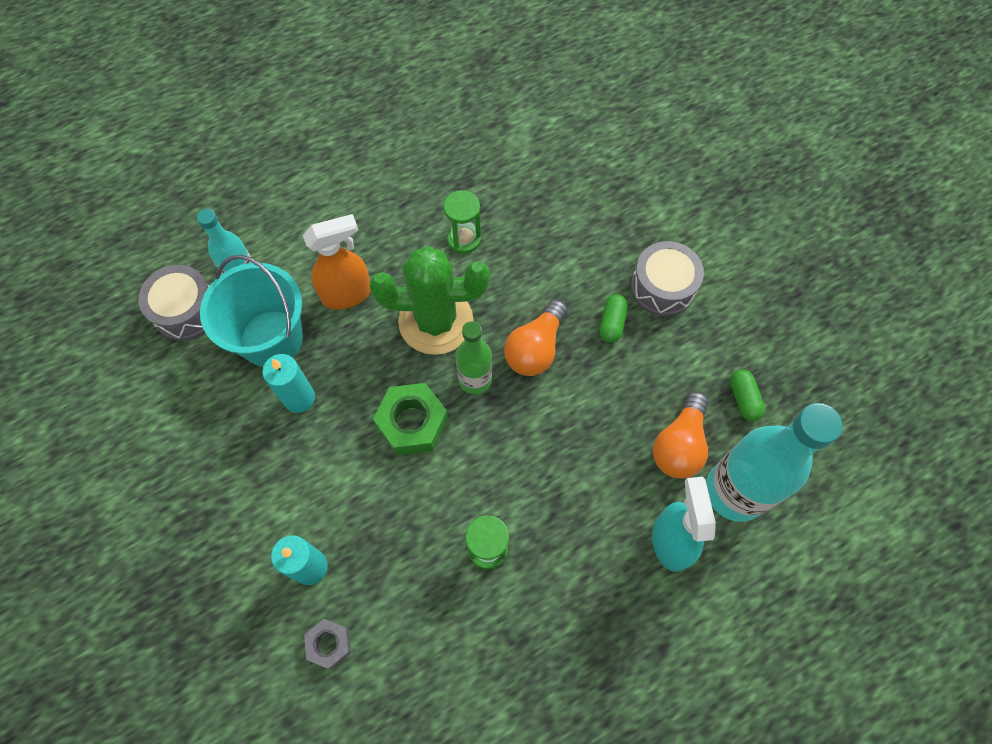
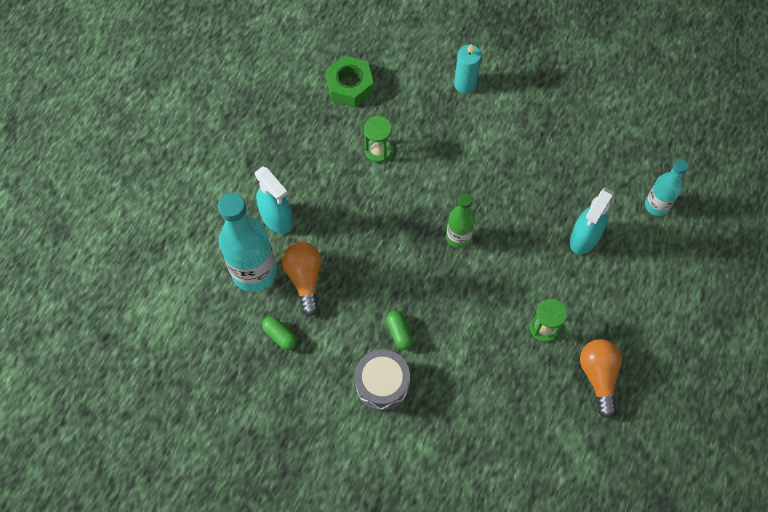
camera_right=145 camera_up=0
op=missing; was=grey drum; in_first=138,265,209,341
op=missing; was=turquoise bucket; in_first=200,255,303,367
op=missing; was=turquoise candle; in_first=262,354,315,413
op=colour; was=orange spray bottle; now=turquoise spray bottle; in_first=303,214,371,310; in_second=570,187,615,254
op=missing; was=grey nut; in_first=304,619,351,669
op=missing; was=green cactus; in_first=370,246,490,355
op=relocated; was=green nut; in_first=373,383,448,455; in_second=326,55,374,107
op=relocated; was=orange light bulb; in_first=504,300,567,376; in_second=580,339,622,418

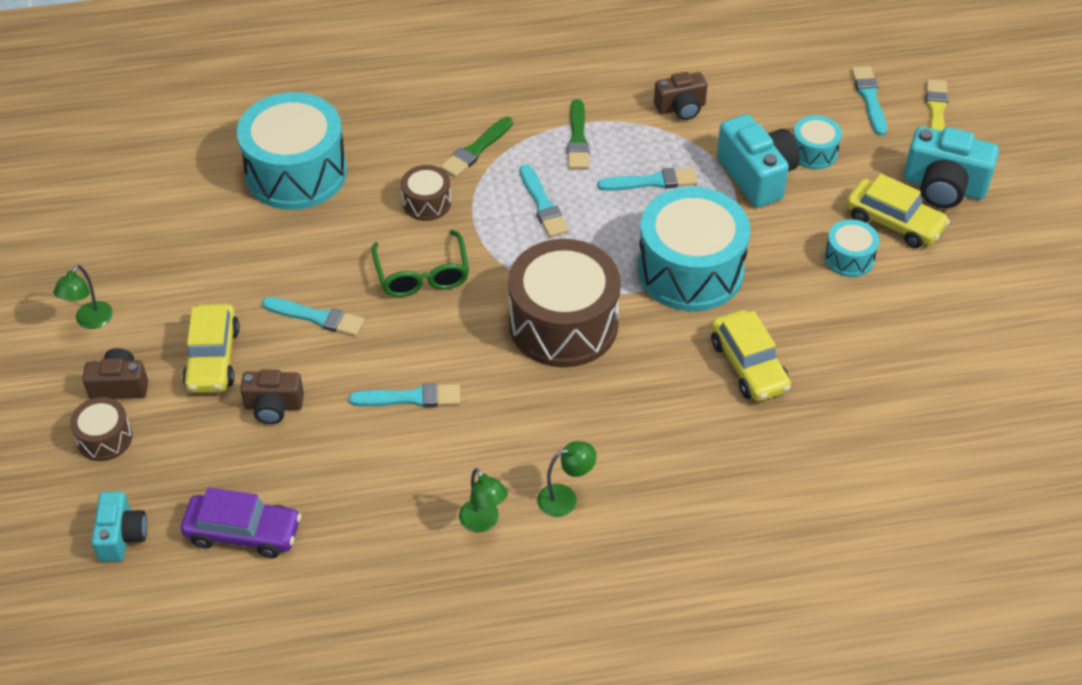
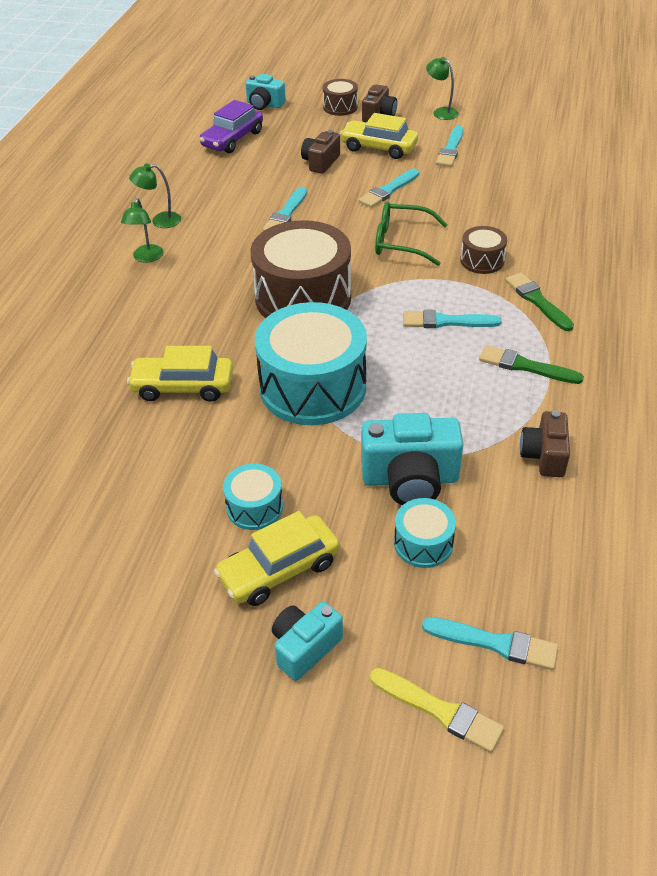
camera_right=115 camera_up=-5
op=missing; was=turquoise drum; in_first=237,92,347,210
op=relocated; was=turquoise brush; in_first=597,168,698,191; in_second=436,126,463,167
op=size; was=turquoise camera; in_first=903,126,999,208; in_second=272,602,343,681; ratio=0.62

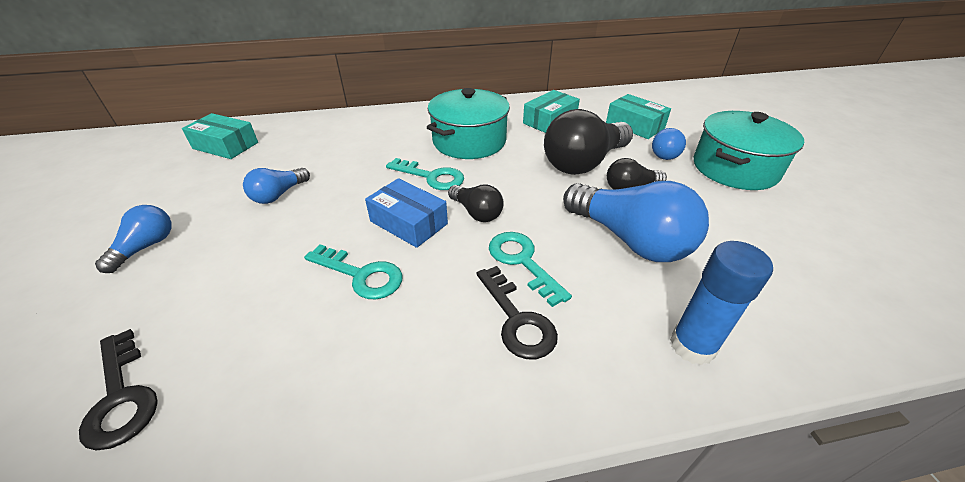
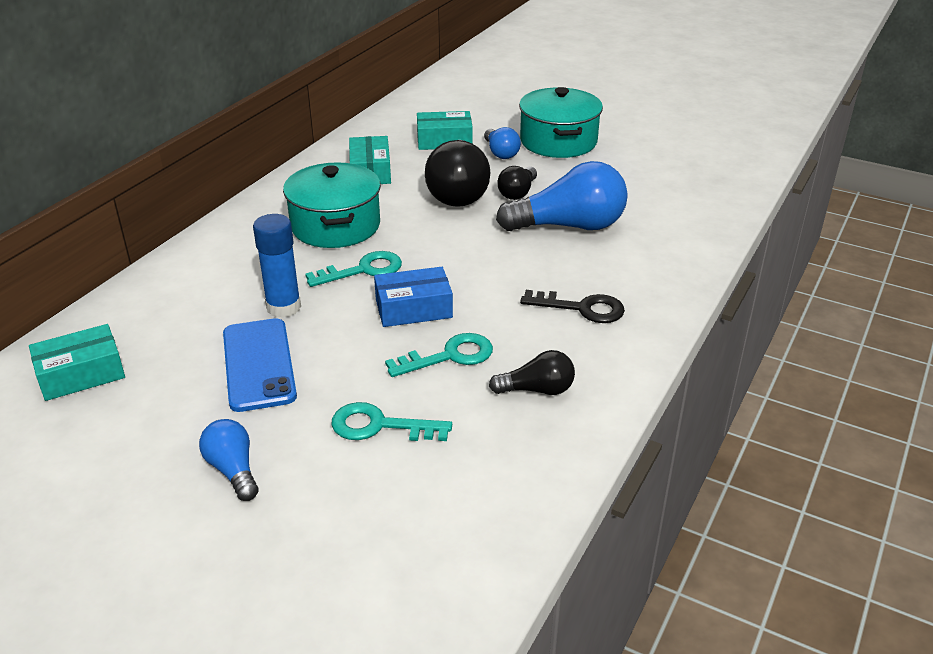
camera_right=-50 camera_up=-5
op=missing; was=black key; in_first=79,329,158,450
op=exchanged; was=blue light bulb; now=blue phone; in_first=243,168,310,204; in_second=223,318,297,412
op=relocated; was=black light bulb; in_first=448,185,504,222; in_second=489,350,575,395
op=relocated; was=turquoise key; in_first=489,232,572,307; in_second=331,402,452,441
op=relocated; was=blue glue stick; in_first=670,241,773,365; in_second=253,214,301,318

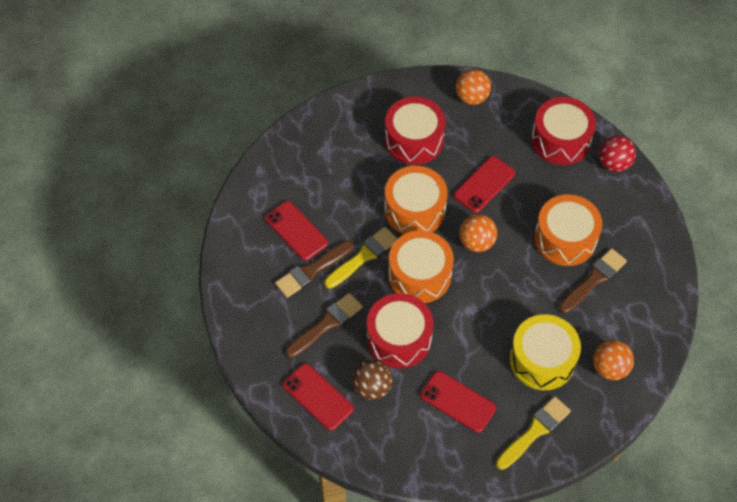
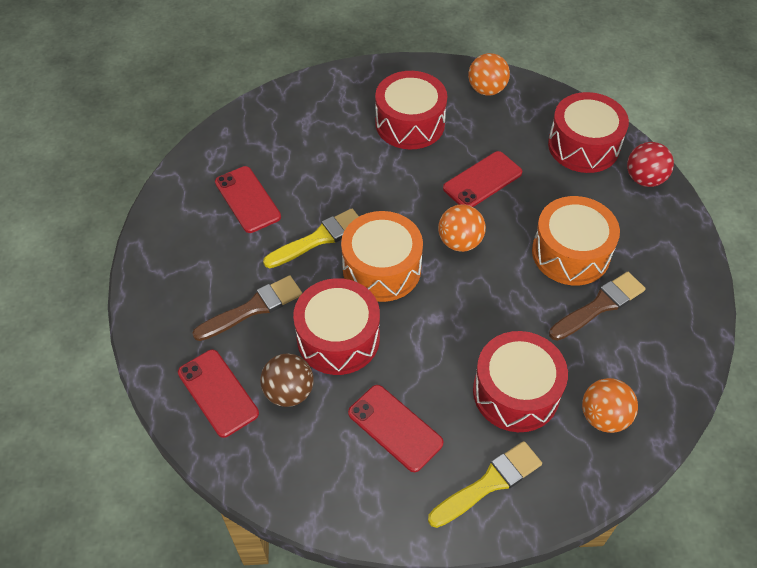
camera_right=10 camera_up=-5
op=missing; was=brown brush; in_first=275,241,354,298
op=missing; was=orange drum; in_first=384,166,448,234
op=colour; was=yellow drum; now=red drum; in_first=509,314,581,390; in_second=473,331,568,432

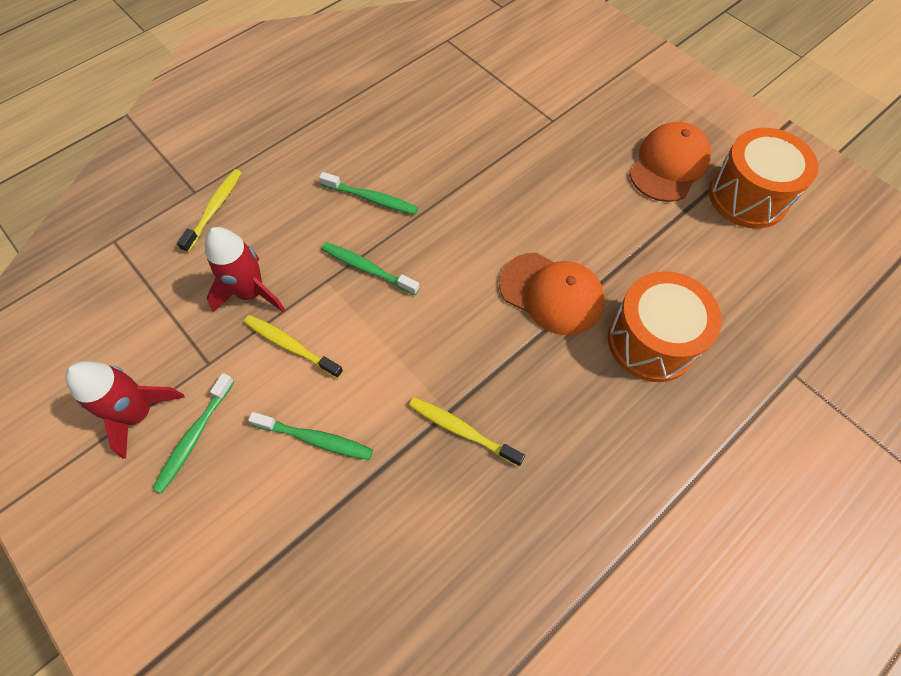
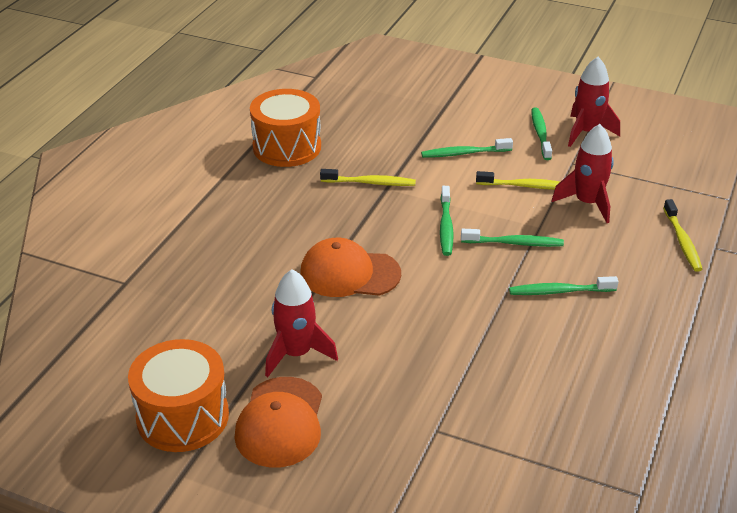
camera_right=155 camera_up=-25
op=relocated; was=orange drum; in_first=608,271,722,382; in_second=250,89,321,167
op=appeared; now=red rocket; in_second=265,270,338,377
op=appeared; now=green toothbrush; in_second=440,186,454,256

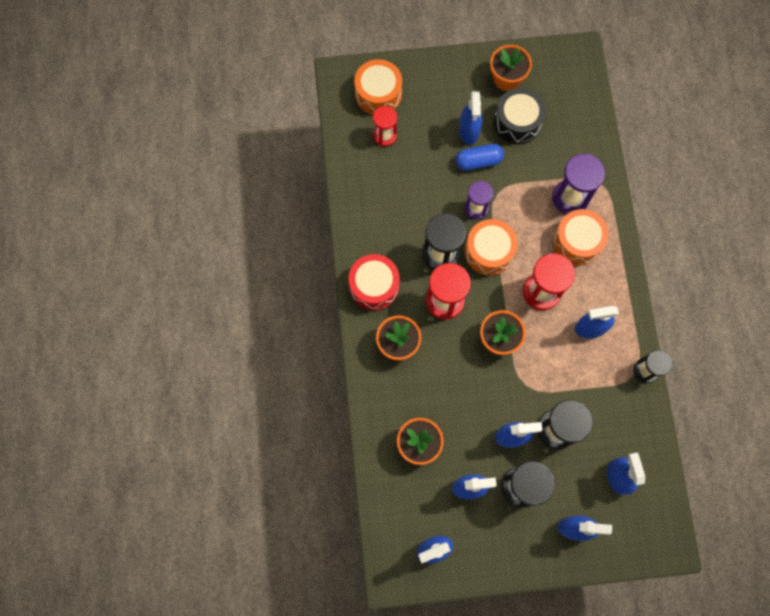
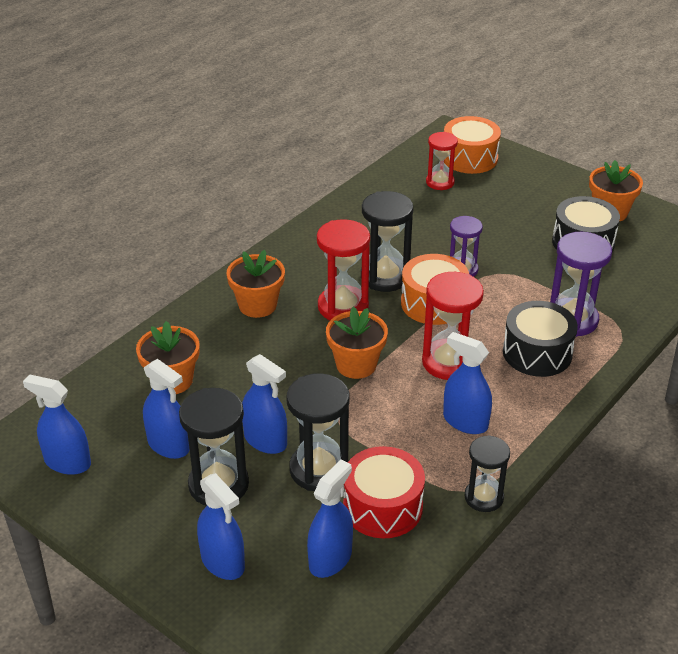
camera_right=45 camera_up=-35
op=relocated; was=red drum; in_first=349,254,400,310; in_second=343,446,425,539
op=missing; was=blue capsule; in_first=456,144,504,171
op=missing; was=blue spray bottle; in_first=459,91,482,145
op=colour; was=orange drum; now=black drum; in_first=553,209,609,265; in_second=503,301,578,377

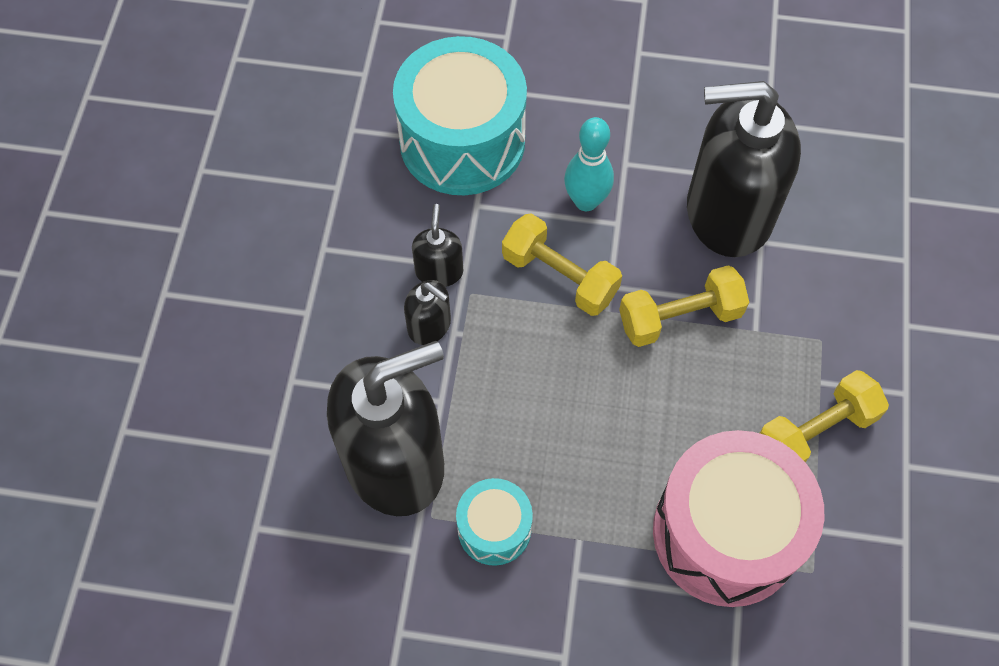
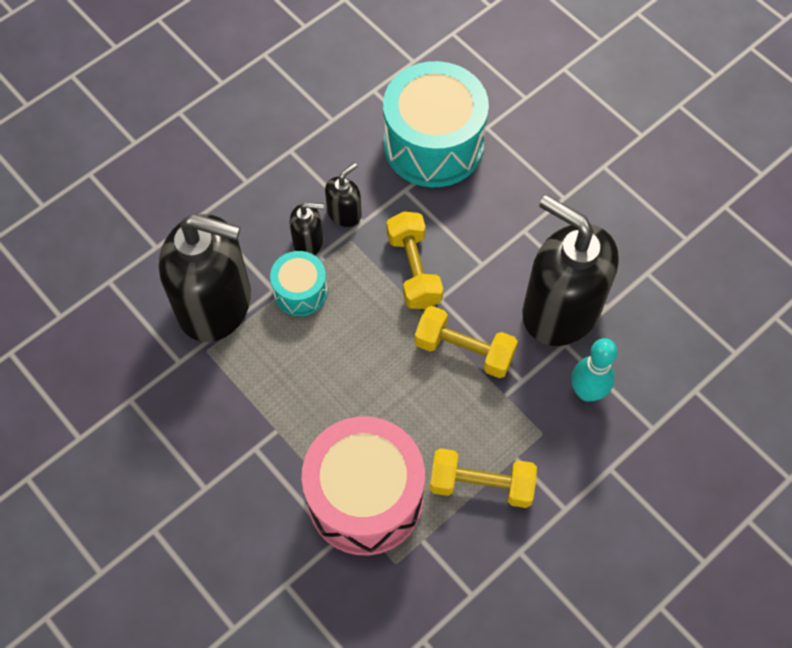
camera_right=40 camera_up=0
op=spun; was=black soap dispenser; in_first=404,280,451,345; in_second=289,202,324,255; clockwise=-75
op=relocated; was=turquoise drum; in_first=456,478,533,566; in_second=270,251,328,316
op=relocated; was=turquoise bowling pin; in_first=564,117,614,211; in_second=571,338,618,402

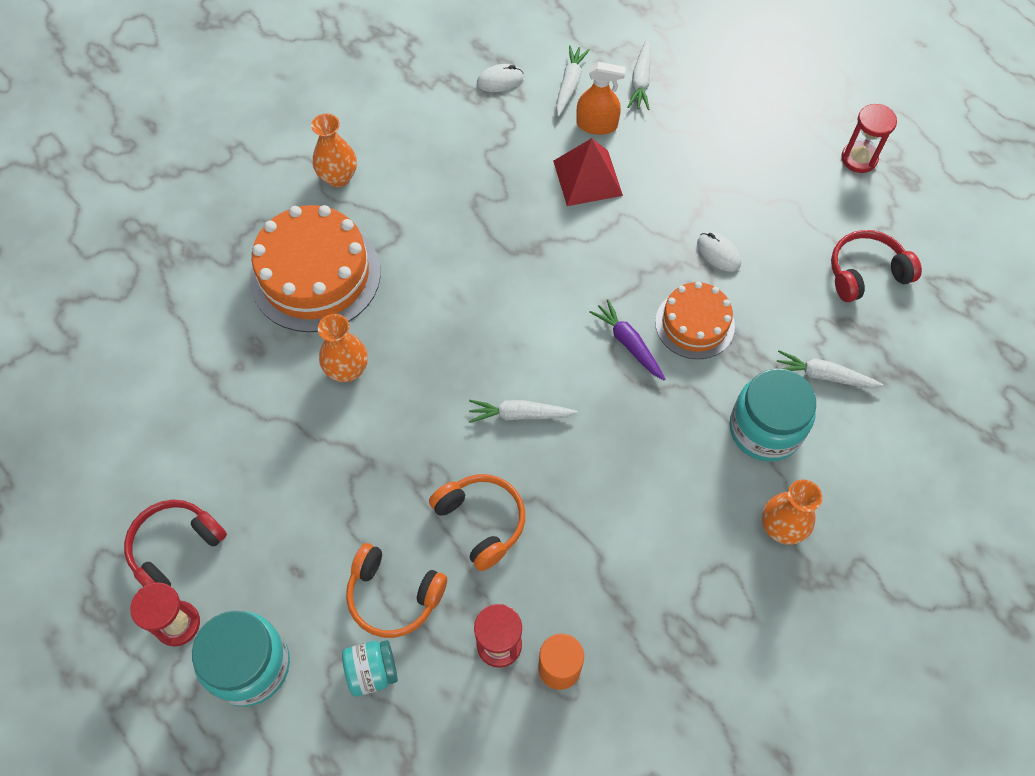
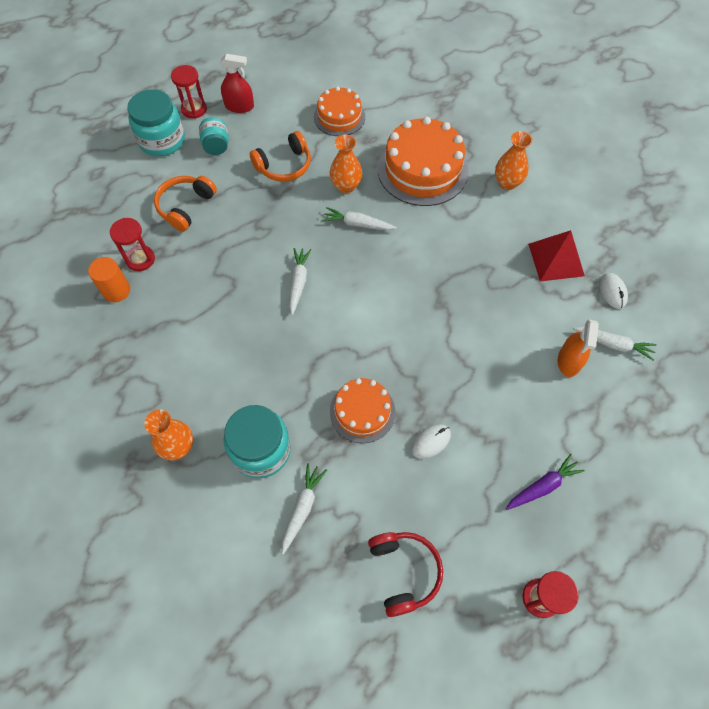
camera_right=95 camera_up=0
op=exchanged; was=red headphones; now=red spray bottle; in_first=124,500,227,587; in_second=220,54,254,113
op=relocated; was=turquoise jar; in_first=342,640,398,697; in_second=199,117,229,155
op=relocated; was=orange headphones; in_first=429,474,525,571; in_second=250,131,311,182
op=relocated; was=red pyramid; in_first=553,138,623,206; in_second=528,230,585,282
op=relocated; was=purple carrot; in_first=589,299,665,380; in_second=506,454,585,510
op=relocated; was=white carrot; in_first=628,39,651,110; in_second=322,207,397,230
op=appeared; now=orange cake; in_second=314,86,365,136

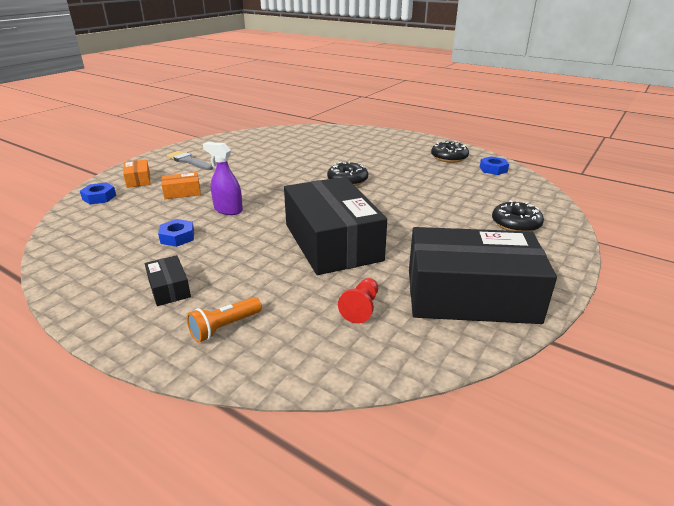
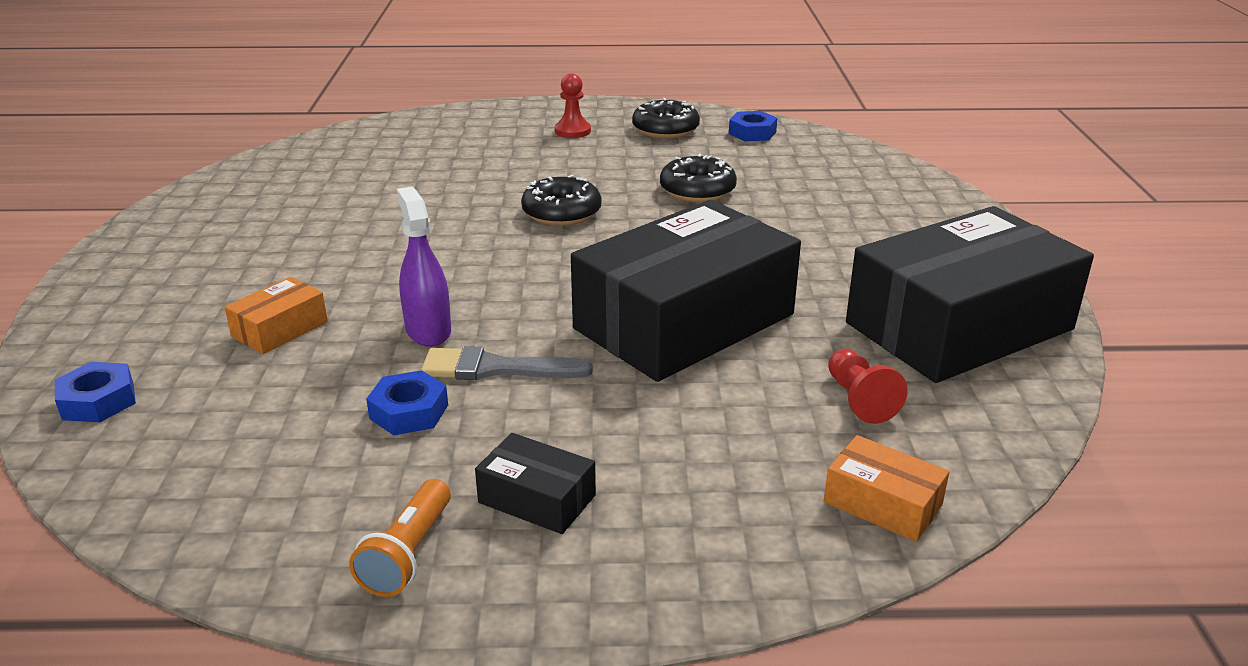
camera_right=-35 camera_up=0
op=relocated; was=orange box; in_first=123,159,150,188; in_second=824,435,949,542
op=relocated; was=grey brush; in_first=167,151,213,170; in_second=421,346,592,380
op=relocated; was=orange flashlight; in_first=187,297,262,343; in_second=349,479,451,597
op=spun; was=purple spray bottle; in_first=203,142,243,215; in_second=397,187,451,347; clockwise=75
op=spun; was=black box; in_first=284,177,387,275; in_second=571,200,801,382; clockwise=-75
op=relocated; was=black donut; in_first=492,200,544,232; in_second=660,154,737,202
op=appeared; now=red pawn; in_second=555,73,591,138

